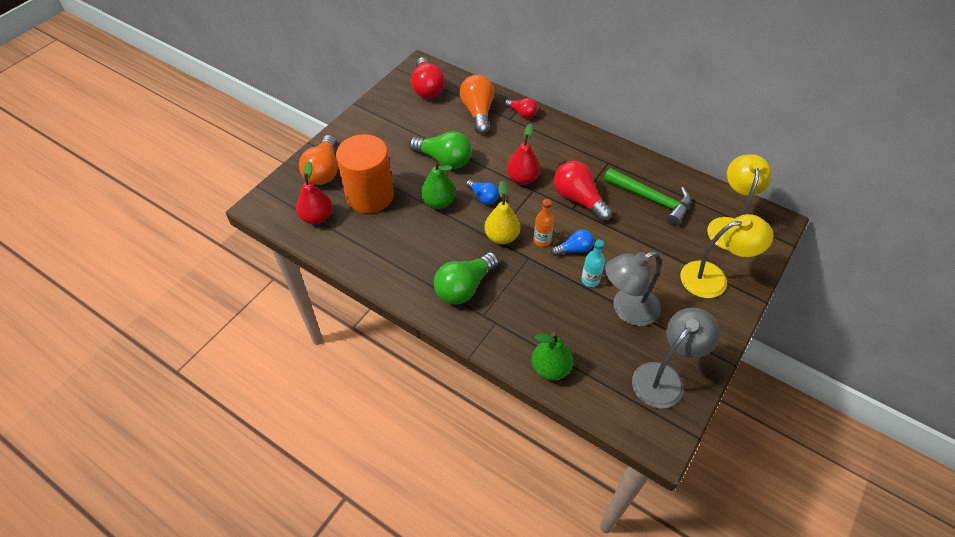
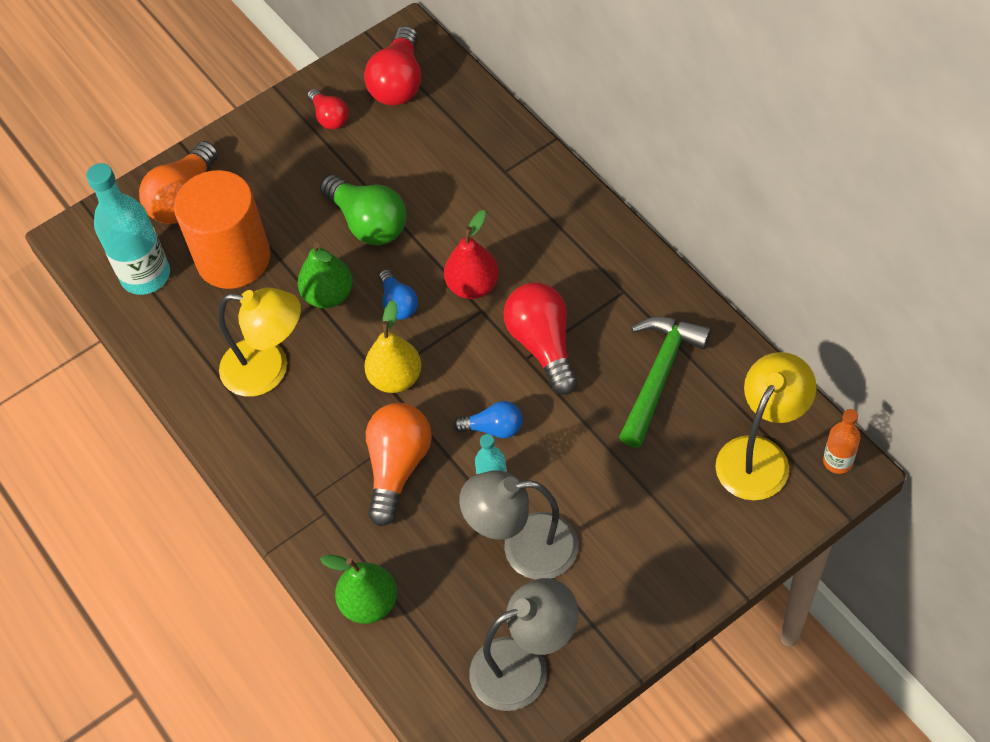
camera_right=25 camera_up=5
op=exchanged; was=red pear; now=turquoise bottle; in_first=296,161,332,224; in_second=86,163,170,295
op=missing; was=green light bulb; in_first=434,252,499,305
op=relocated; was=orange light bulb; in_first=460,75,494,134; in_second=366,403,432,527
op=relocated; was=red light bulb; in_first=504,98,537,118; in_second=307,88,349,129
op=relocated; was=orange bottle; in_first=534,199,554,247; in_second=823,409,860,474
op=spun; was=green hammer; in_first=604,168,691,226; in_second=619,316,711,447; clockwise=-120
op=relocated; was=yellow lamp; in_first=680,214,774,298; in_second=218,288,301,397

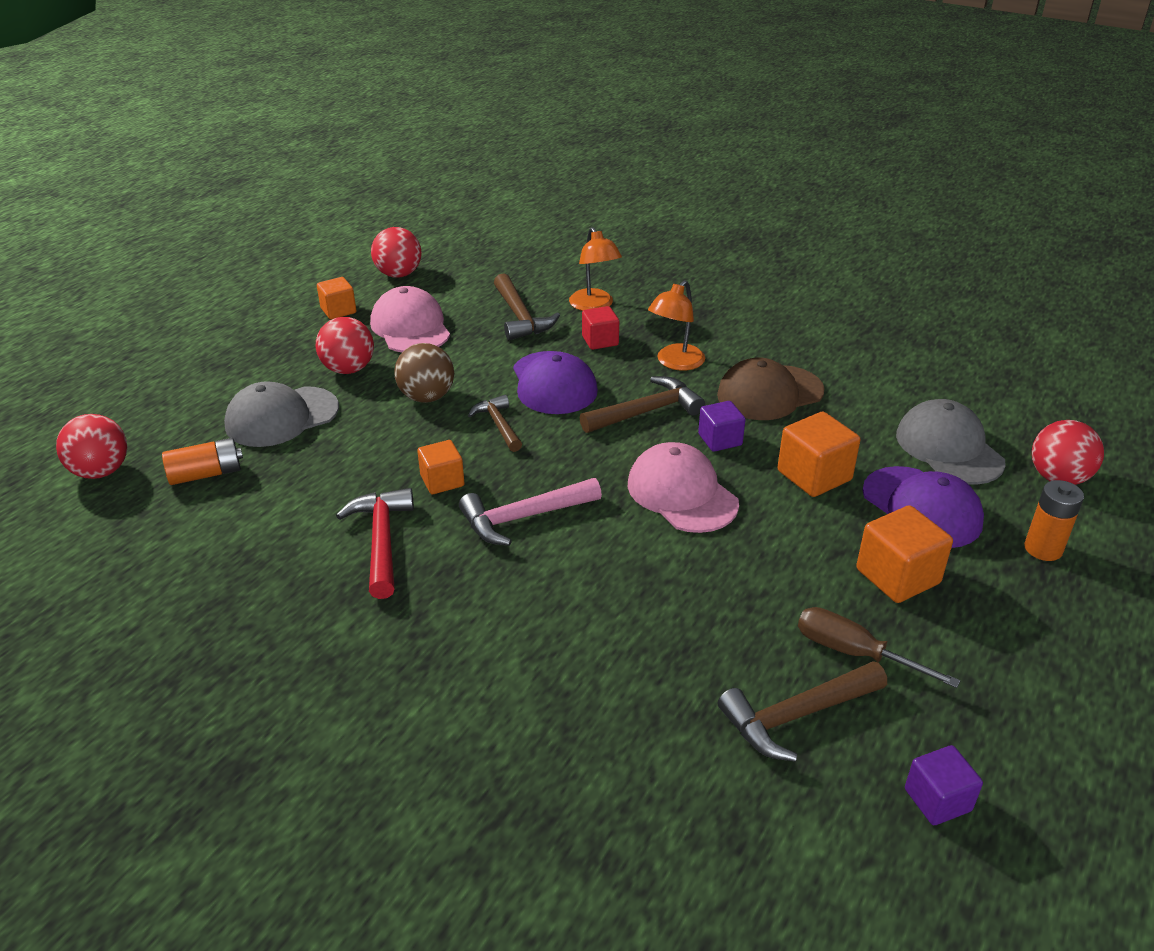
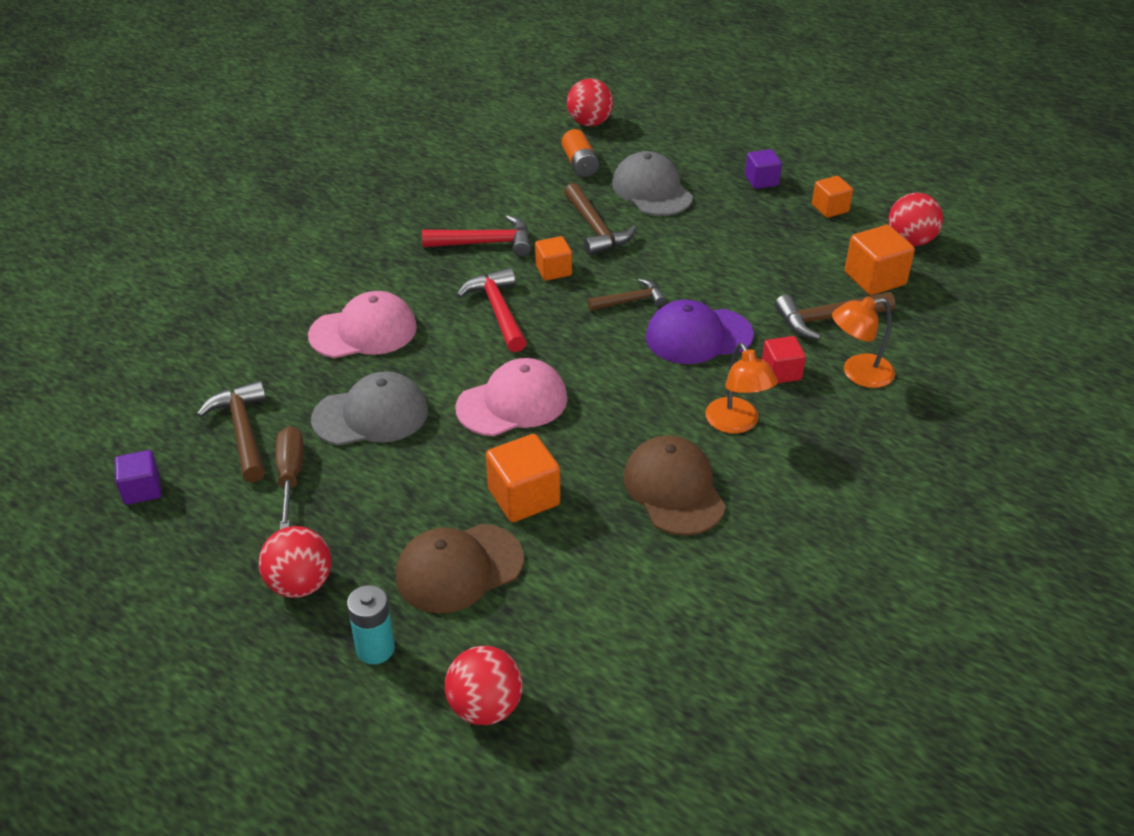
camera_right=95 camera_up=5
op=relocated; was=red ball; in_first=316,317,374,374; in_second=259,526,332,598
op=relocated; was=pink cap; in_first=370,286,450,352; in_second=308,291,417,358
op=missing; was=brown ball; in_first=394,343,454,403
op=colour; was=pink hammer; now=red hammer; in_first=459,478,602,546; in_second=457,268,527,352
op=relocated; was=brown hammer; in_first=579,376,705,433; in_second=564,183,636,255
op=spun; was=orange lamp; in_first=648,280,705,371; in_second=705,343,778,434; clockwise=-150
op=relocated; was=purple cube; in_first=698,401,745,452; in_second=745,149,782,189
op=spun; was=brown screwdriver; in_first=798,607,961,688; in_second=275,426,304,529; clockwise=-45
op=relocated; was=orange cube; in_first=856,505,953,603; in_second=845,225,915,295
op=colour; was=purple cap; now=brown cap; in_first=862,466,984,548; in_second=396,524,524,613
op=relocated; was=grey cap; in_first=896,399,1006,485; in_second=311,371,428,446
op=colour; was=orange battery; now=turquoise battery; in_first=1024,480,1084,561; in_second=347,585,395,664

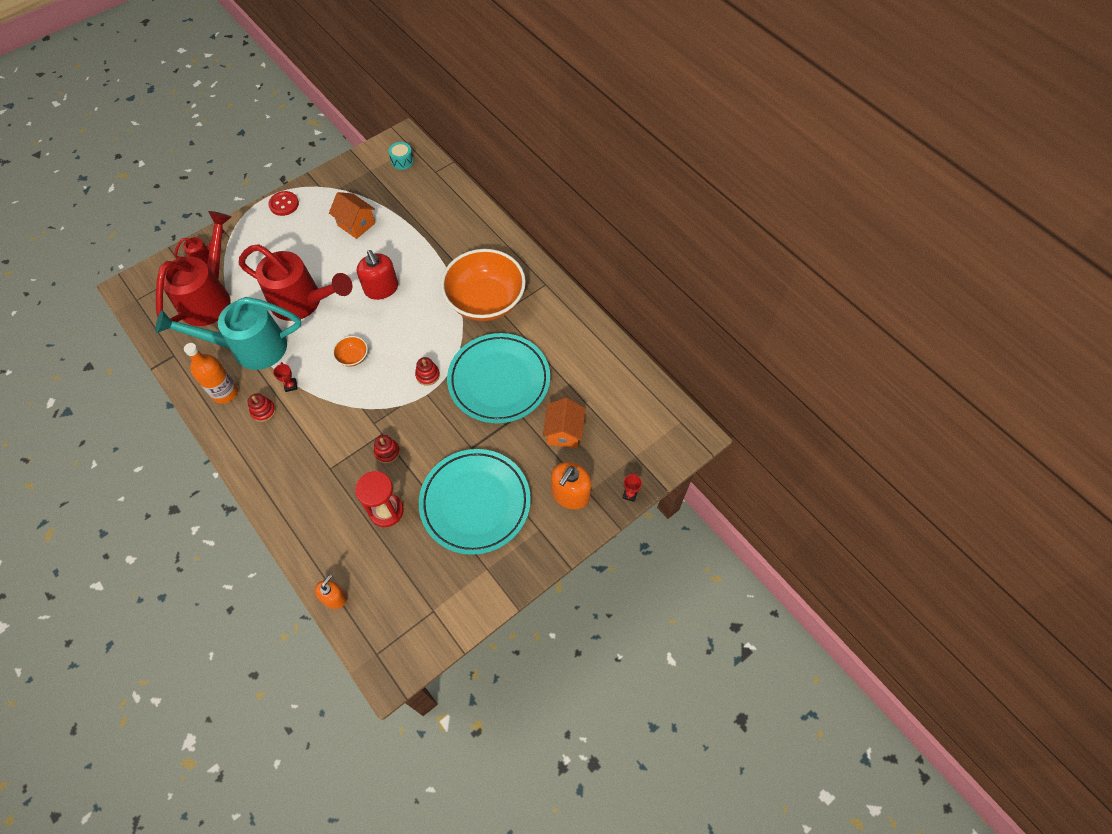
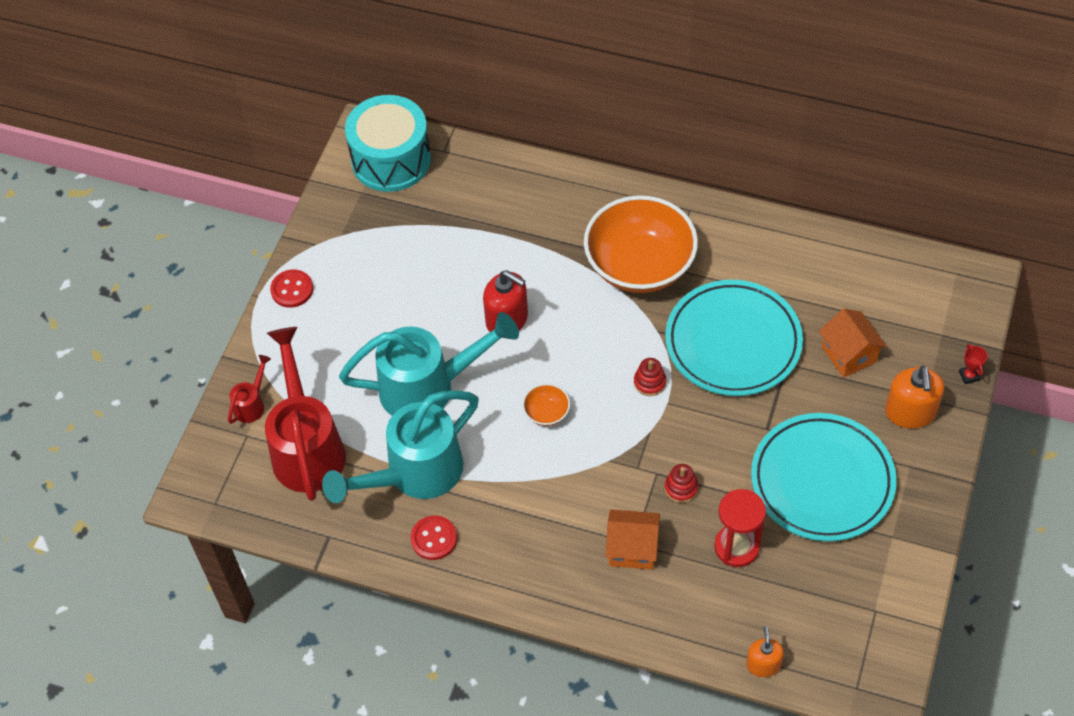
camera_right=-30 camera_up=-5
op=exchanged; was=orange bottle; now=red button; in_first=184,343,238,404; in_second=411,516,457,560
op=colour; was=red watering can; now=turquoise watering can; in_first=239,244,353,321; in_second=339,312,519,416
op=missing; was=red stacking toy; in_first=248,393,276,422
op=missing; was=red trophy; in_first=273,362,297,392
op=relocated; was=orange house; in_first=329,192,375,239; in_second=605,509,660,570
op=size; was=turquoise drum; in_first=388,142,414,170; in_second=345,95,431,192; ratio=2.46

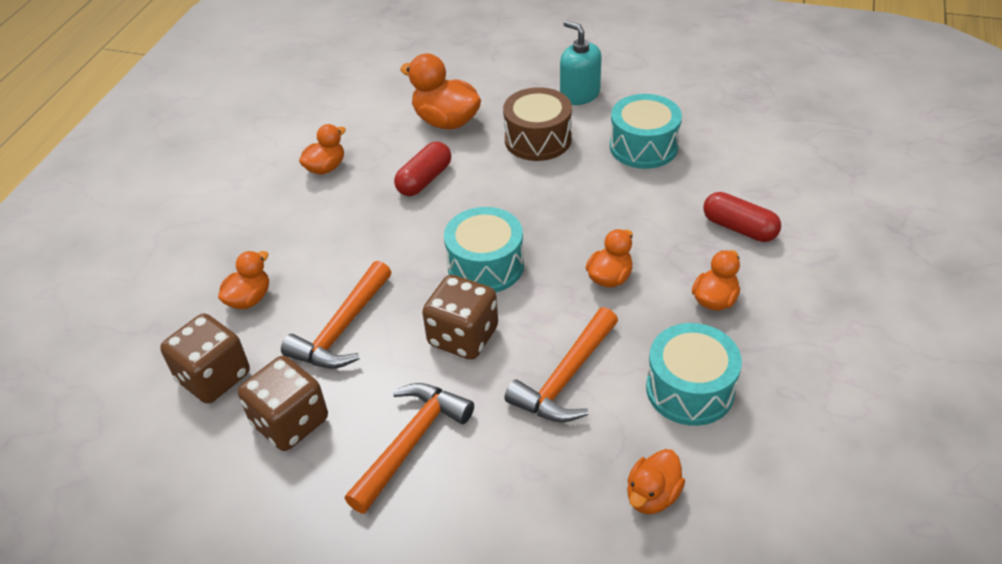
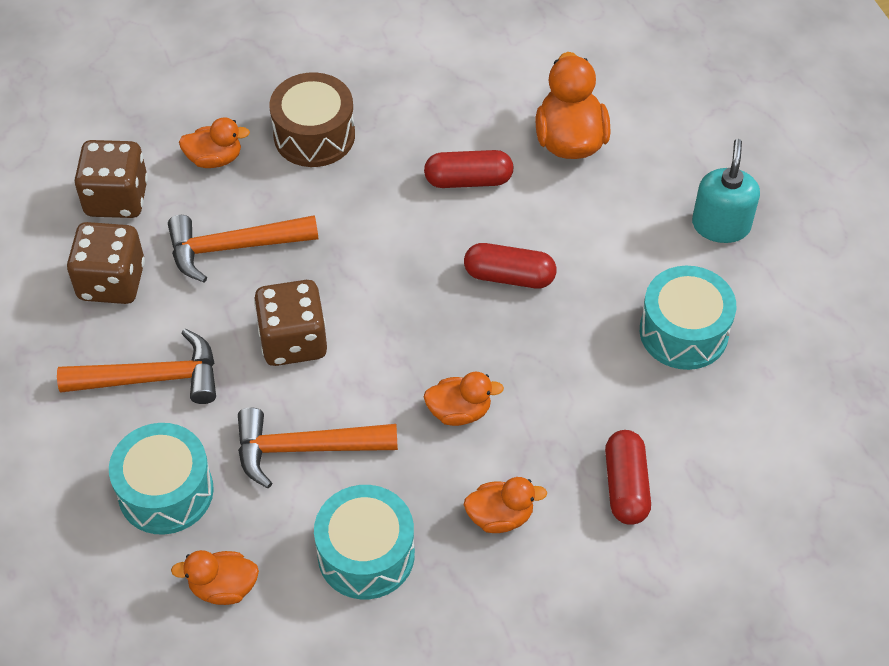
camera_right=50 camera_up=10
op=missing; was=orange duck; in_first=299,124,346,175
op=relocated; was=turquoise drum; in_first=444,207,524,292; in_second=109,423,214,535
op=relocated; was=brown drum; in_first=503,87,572,161; in_second=269,72,355,167
op=appeared; now=red capsule; in_second=464,243,556,288

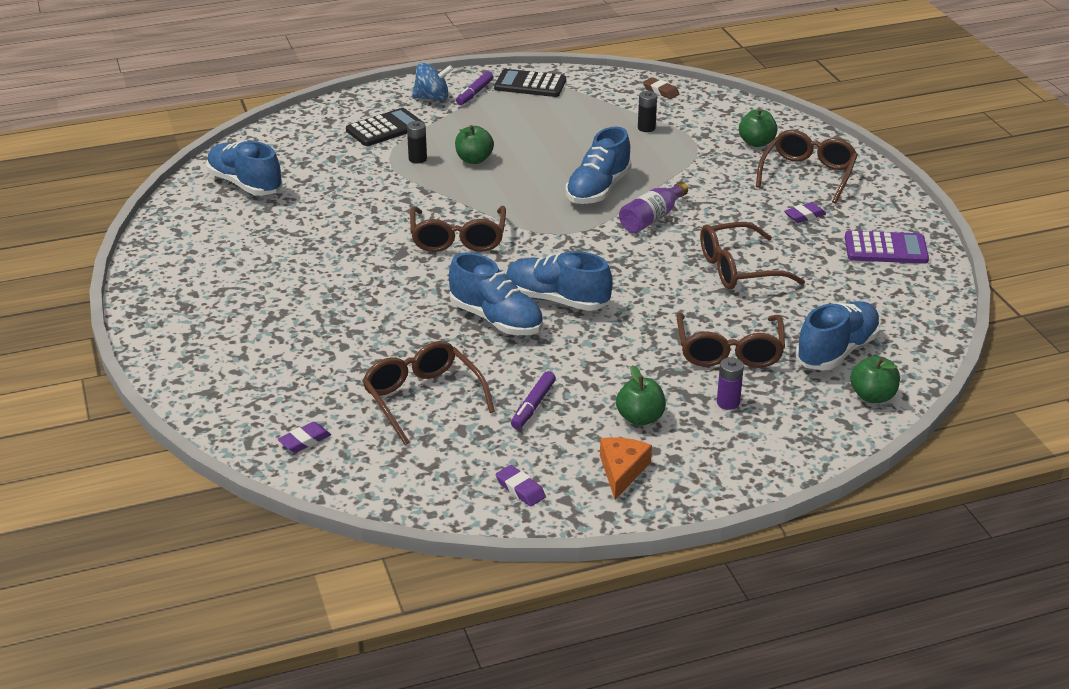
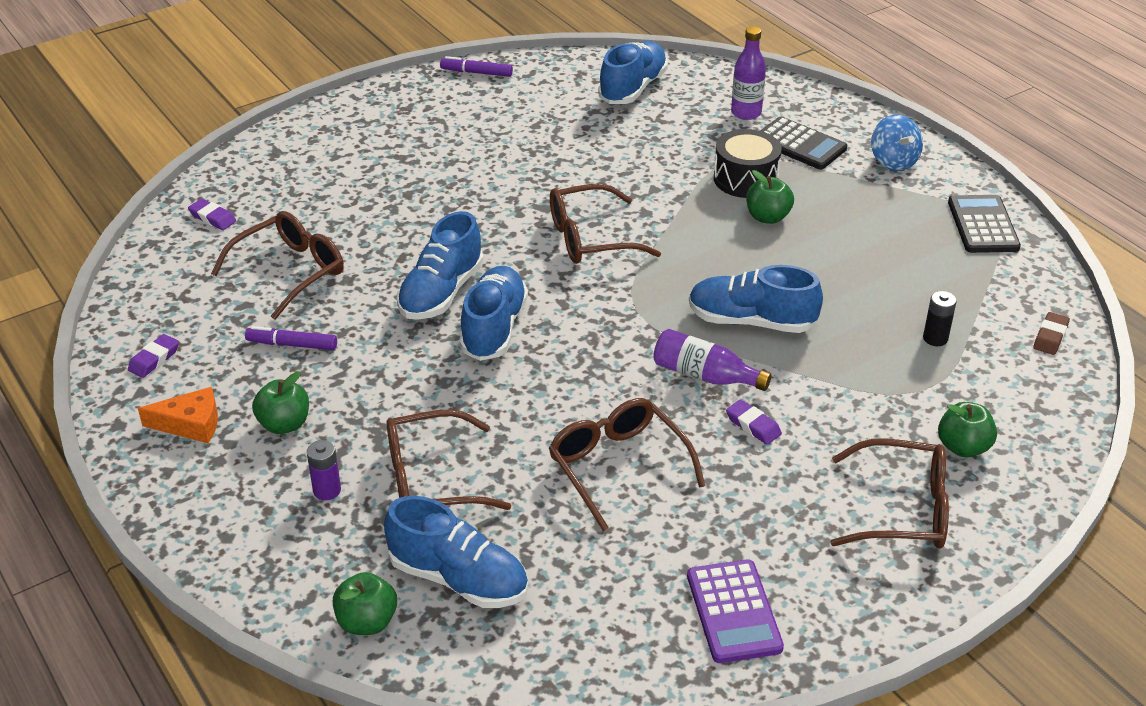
camera_right=75 camera_up=5
op=exchanged; was=black battery; now=black drum; in_first=407,121,427,164; in_second=714,129,782,198
op=relocated; was=purple marker; in_first=456,71,494,105; in_second=440,56,513,77
op=relocated; was=purple eraser; in_first=784,202,826,223; in_second=726,399,782,445
op=appeared; now=purple bottle; in_second=731,26,766,120

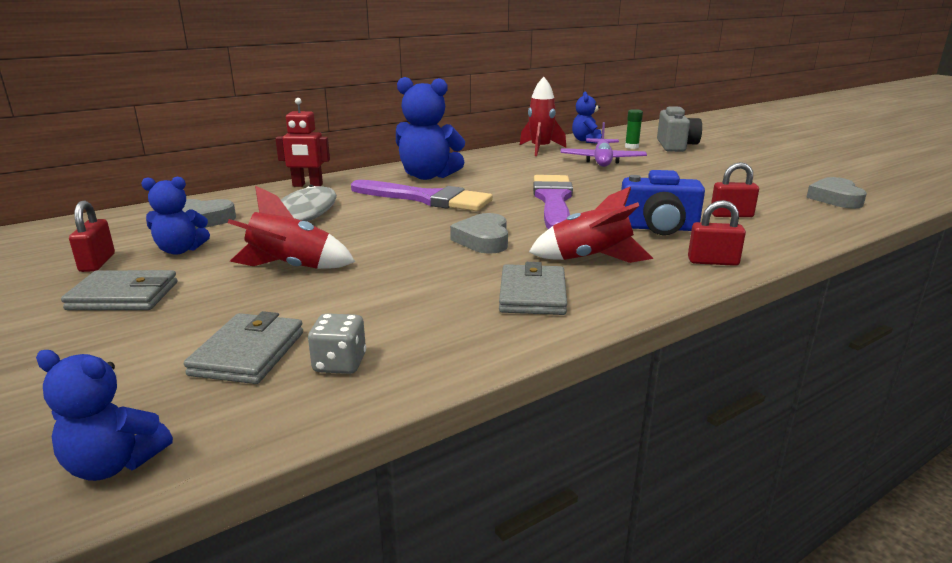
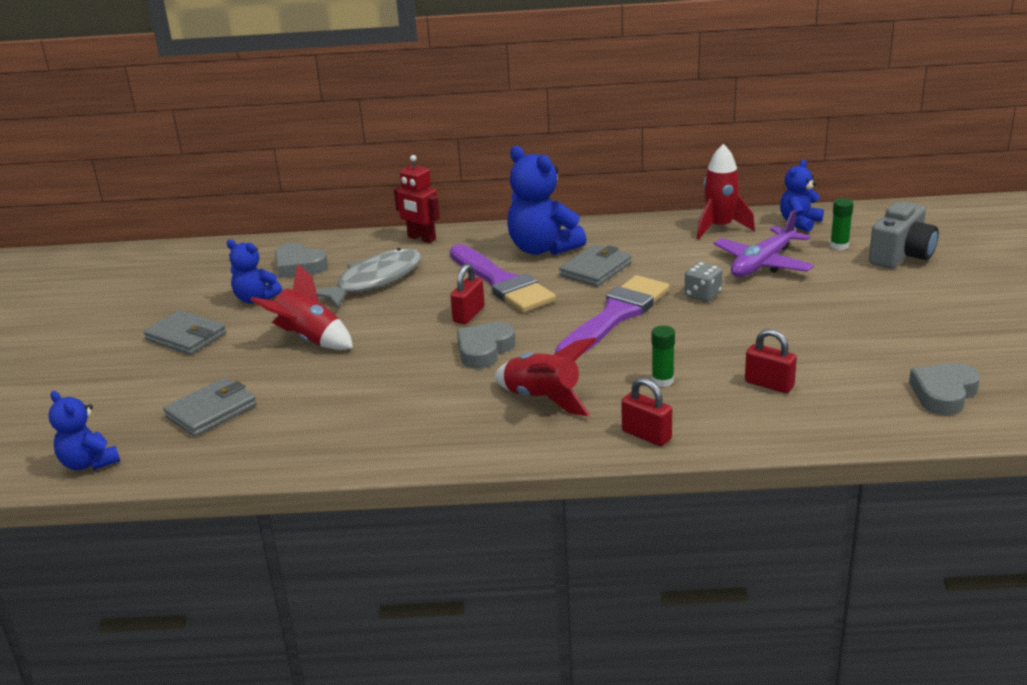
camera_right=35 camera_up=5
op=relocated; was=red padlock; in_first=69,201,115,272; in_second=450,264,485,324
op=relocated; was=grey dice; in_first=308,313,366,374; in_second=684,262,722,302
op=relocated; was=grey wallet; in_first=499,262,567,315; in_second=559,244,631,287
op=exchanged; was=blue camera; now=green glue stick; in_first=621,170,705,235; in_second=652,325,675,387

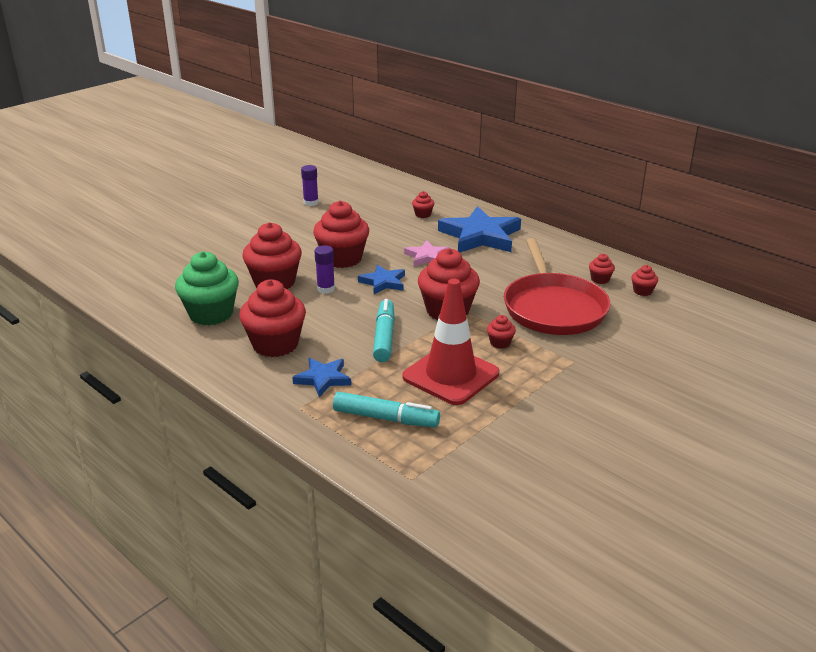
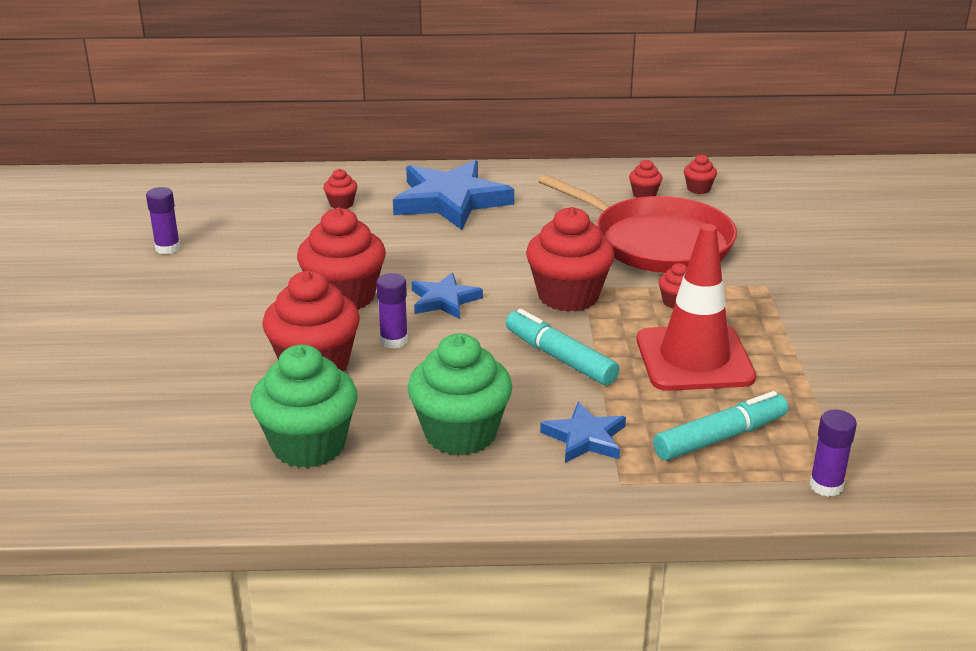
camera_right=-45 camera_up=0
op=colour; was=red cupcake; now=green cupcake; in_first=239,279,306,357; in_second=408,333,512,456
op=missing; was=pink star; in_first=404,240,450,267
op=appeared; now=purple glue stick; in_second=809,410,857,497

